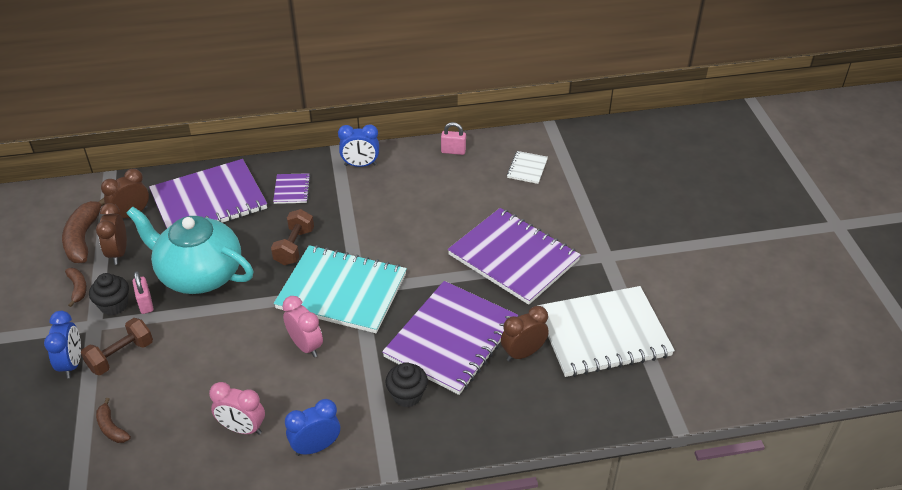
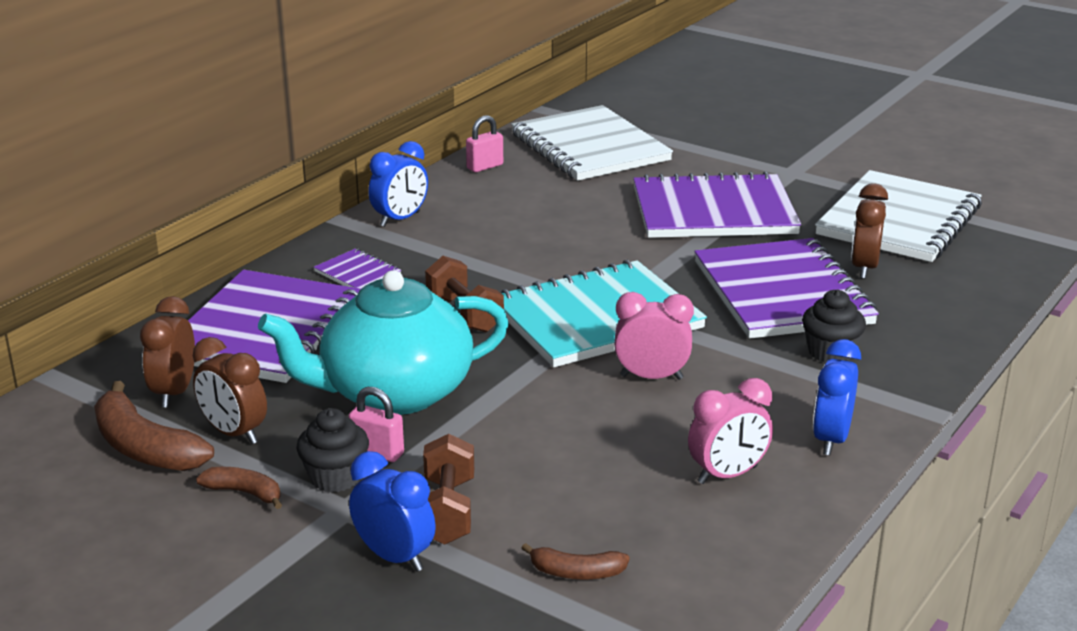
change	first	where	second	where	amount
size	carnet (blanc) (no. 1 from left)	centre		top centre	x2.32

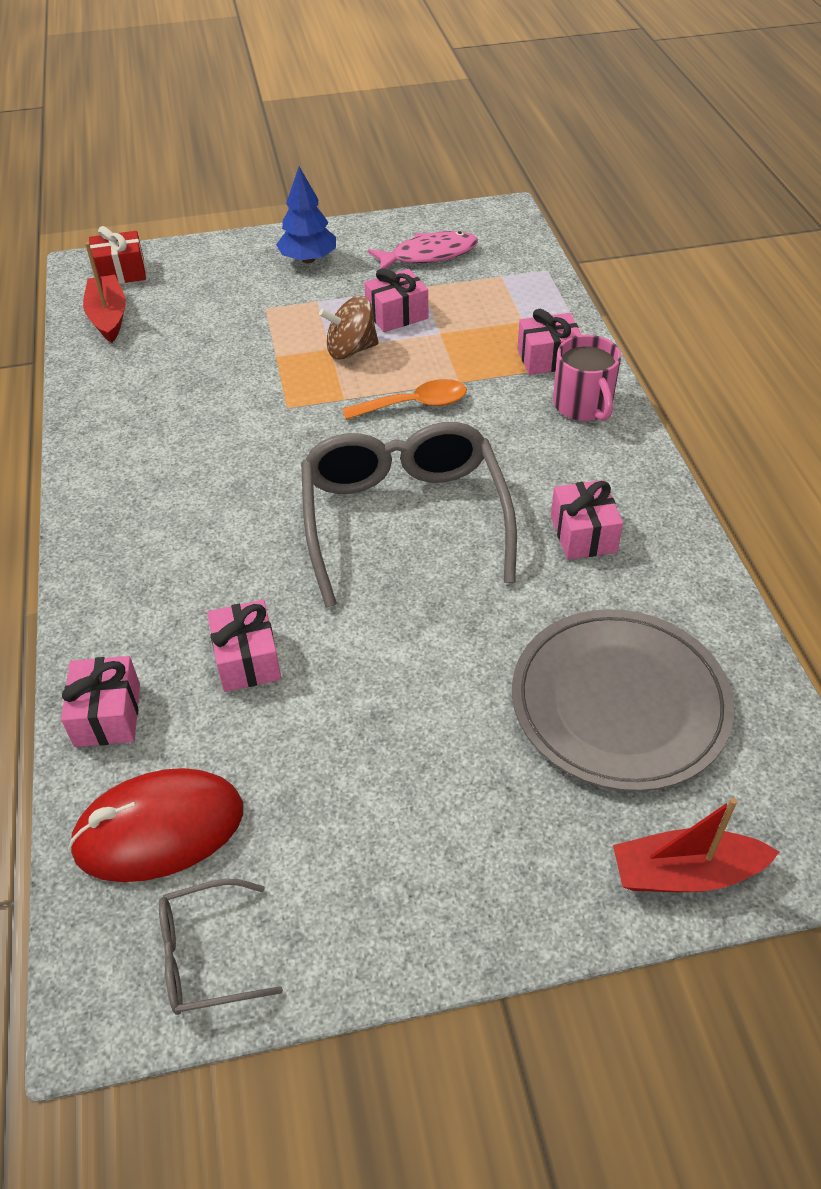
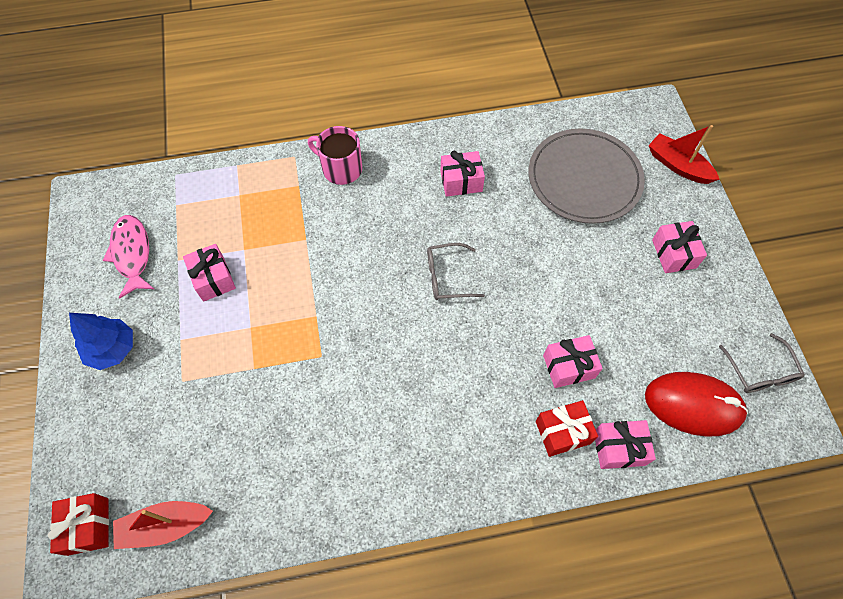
change	first	where	second	where	amount
spun	souris (rouge)	bottom left		bottom right	60 degrees counterclockwise
size	lunettes (gris) (no. 2 from left in the first image)	centre	lunettes (gris) (no. 1 from left)	centre	x0.46
missing	toupie (marron)	top centre			
missing	cuillère (orange)	centre			
relocated	cadeau (rose) (no. 4 from left in the first image)	top right	cadeau (rose) (no. 5 from left)	middle right	
spun	tasse (rose)	top right		top centre	135 degrees counterclockwise
spun	bateau (rouge) (no. 2 from left)	bottom right		top right	135 degrees clockwise
appeared			cadeau (rouge) (no. 2 from left)	bottom right	

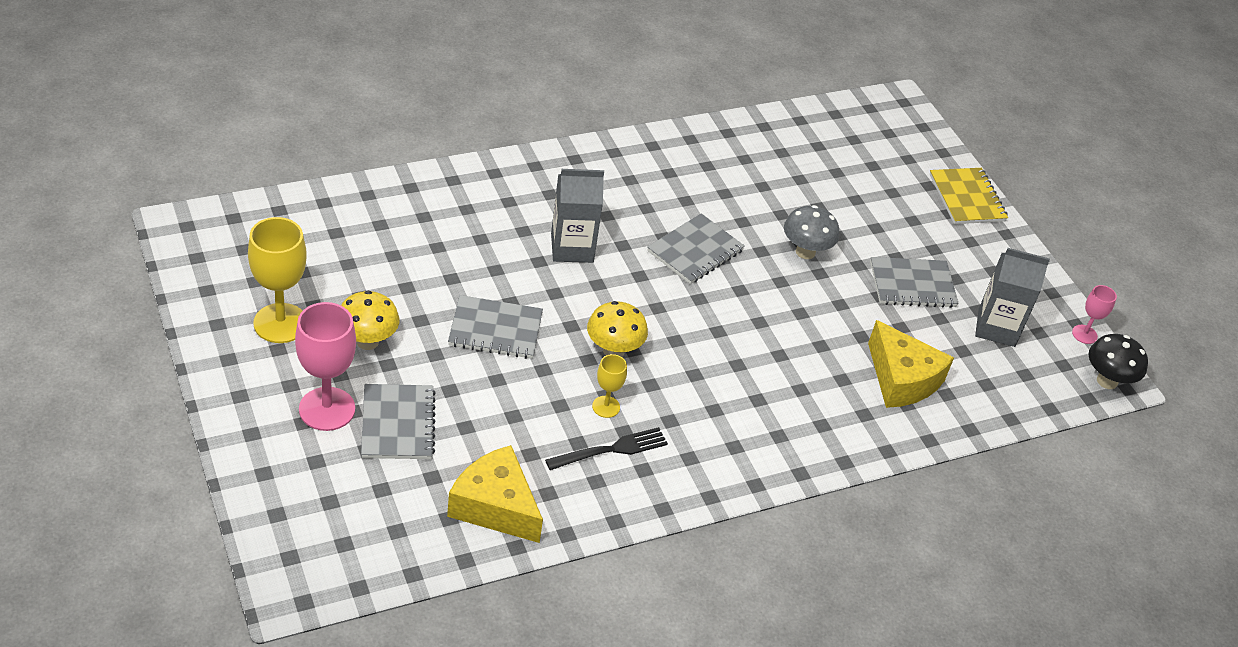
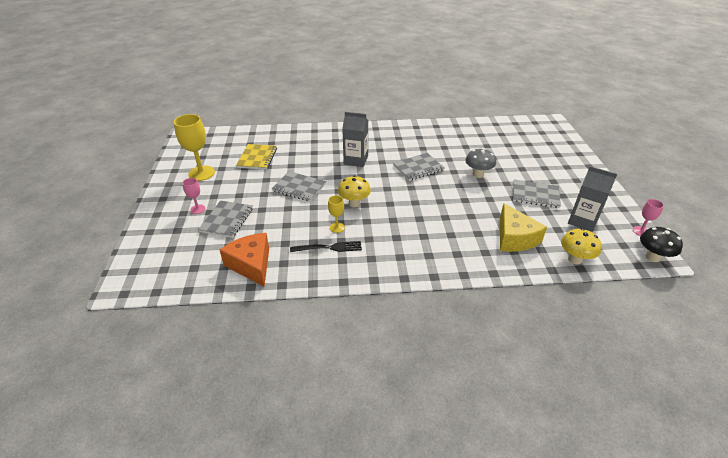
change	first	where	second	where	amount
size	verre à pied (rose) (no. 1 from left)	middle left		middle left	x0.52
relocated	champignon (jaune) (no. 1 from left in the first image)	middle left	champignon (jaune) (no. 2 from left)	middle right	
colour	fromage (jaune) (no. 1 from left)	bottom centre	fromage (orange)	centre	
relocated	carnet (jaune)	top right		centre	

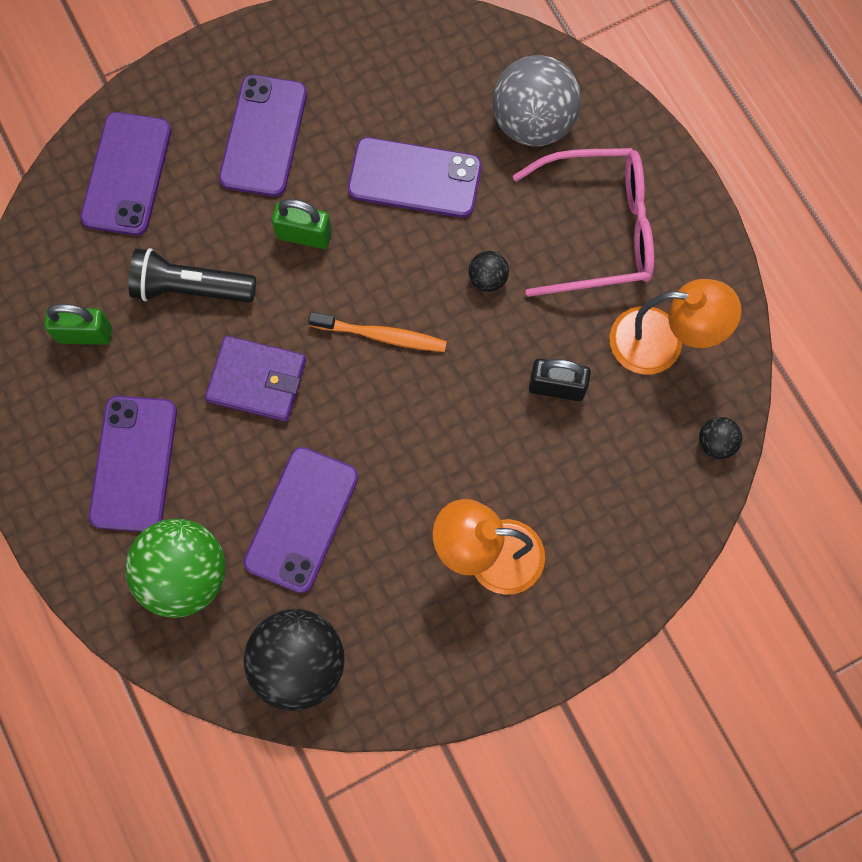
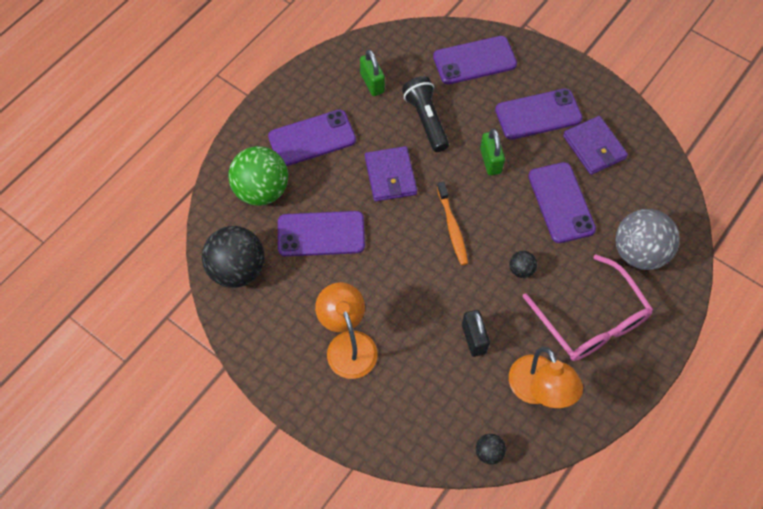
change	first	where	second	where	amount
appeared			portefeuille (violet) (no. 2 from left)	top right	

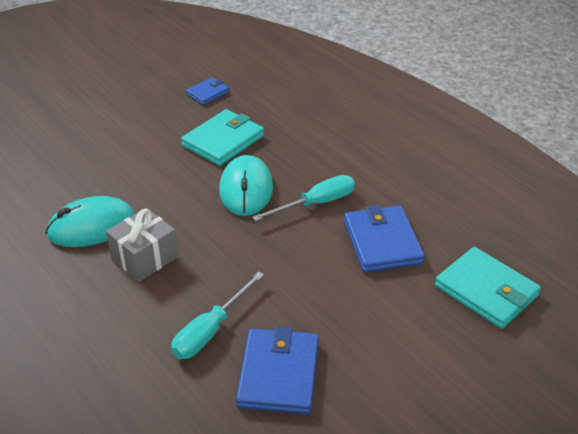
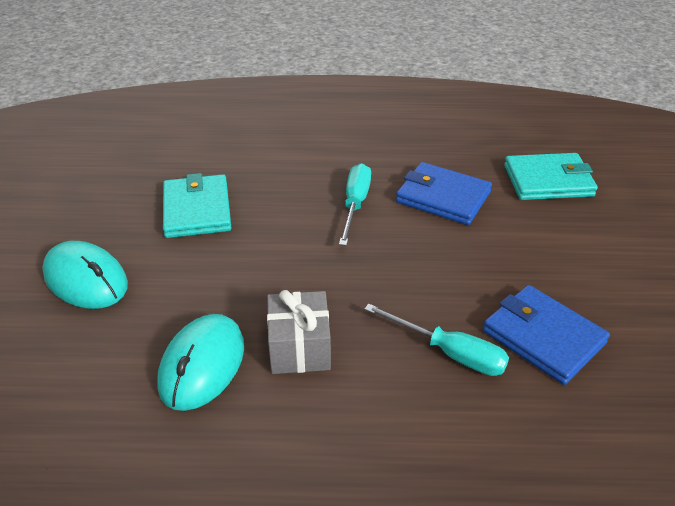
change	first	where	second	where	amount
spun	tournevis (turquoise) (no. 1 from left in the first image)	bottom centre	tournevis (turquoise) (no. 2 from left)	bottom centre	45 degrees counterclockwise
missing	portefeuille (bleu) (no. 1 from left)	top centre			
relocated	souris (turquoise) (no. 2 from left in the first image)	centre	souris (turquoise) (no. 1 from left)	middle left	

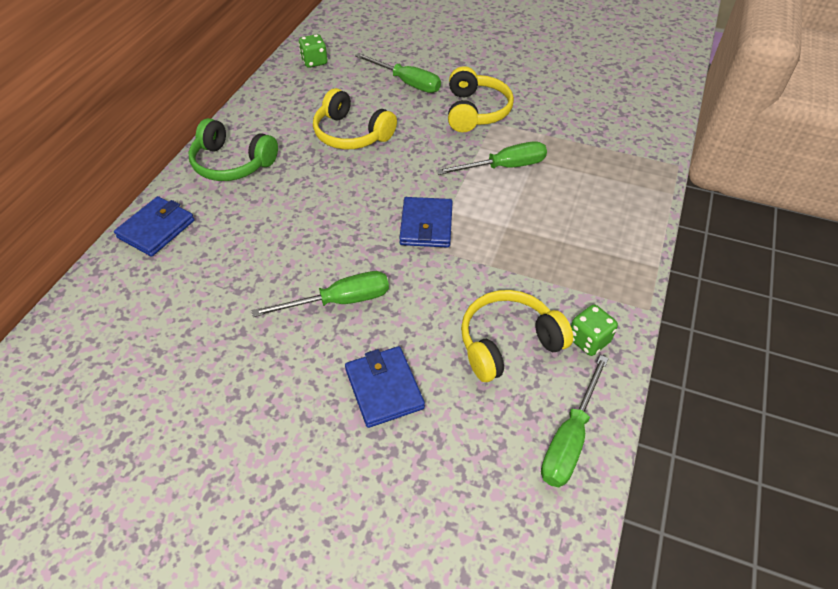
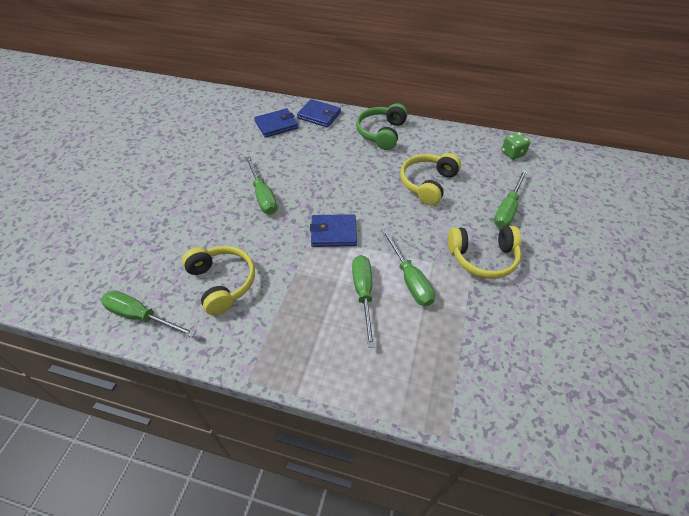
change	first	where	second	where	amount
relocated	portefeuille (bleu) (no. 2 from left in the first image)	centre	portefeuille (bleu) (no. 1 from left)	top centre	
missing	dé (vert) (no. 2 from left)	middle right			
appeared			tournevis (vert) (no. 3 from left)	centre	

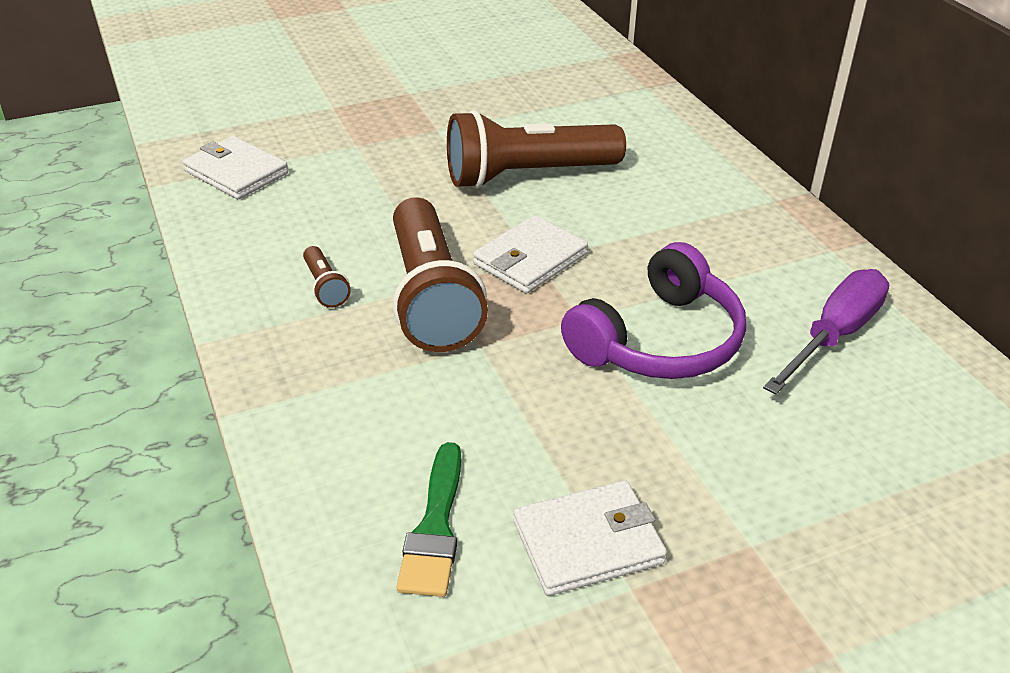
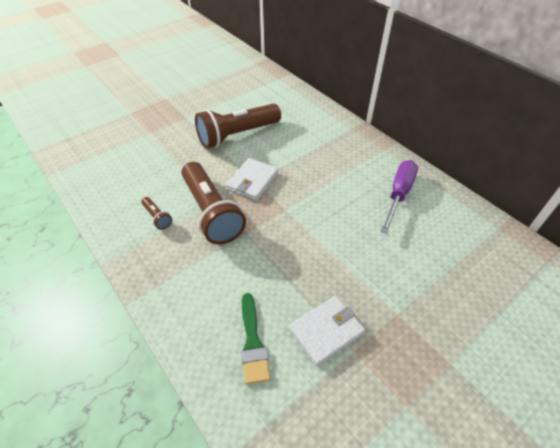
change	first	where	second	where	amount
missing	portefeuille (blanc) (no. 1 from left)	top left			
missing	casque audio (violet)	centre			

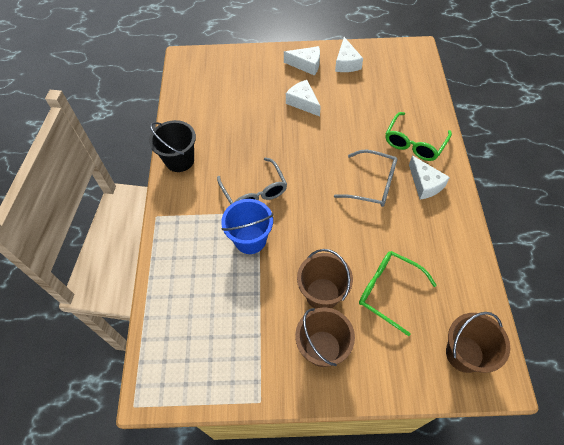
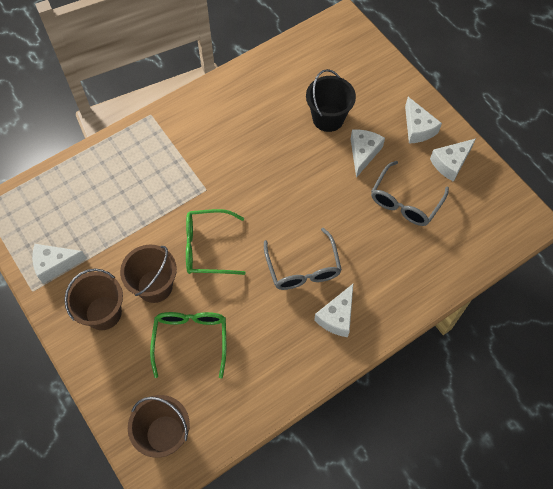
change	first	where	second	where	amount
relocated	seau (noir)	top left		top centre	
relocated	lunettes (gris) (no. 1 from left in the first image)	centre	lunettes (gris) (no. 2 from left)	middle right	
missing	seau (bleu)	centre			
relocated	lunettes (vert) (no. 2 from left)	top right		centre	
appeared			fromage (blanc) (no. 1 from left)	middle left	

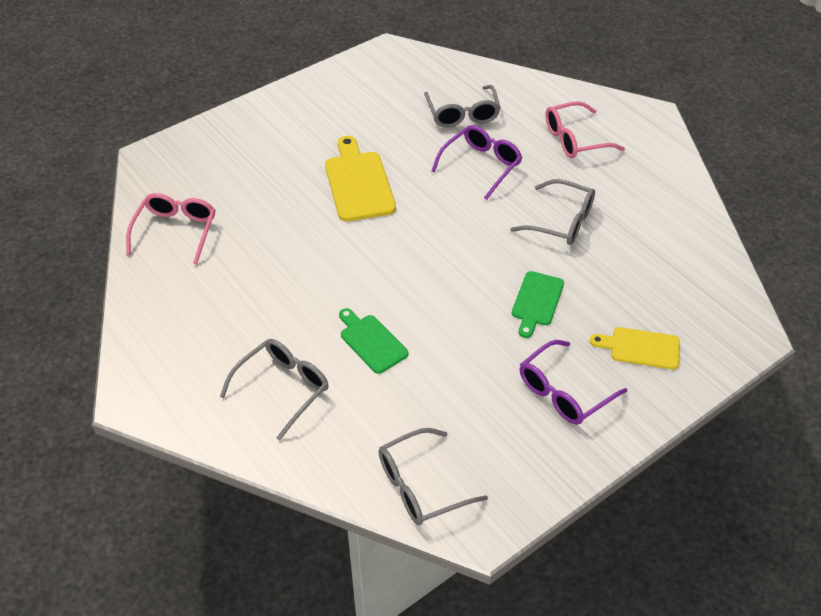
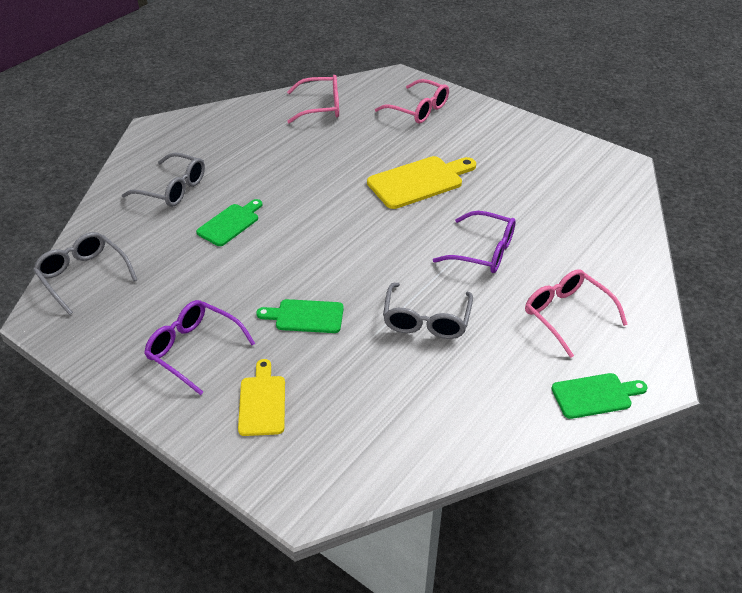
change	first	where	second	where	amount
missing	lunettes (gris) (no. 3 from left)	top centre			
appeared			lunettes (rose) (no. 2 from left)	top centre	
appeared			planche à découper (vert) (no. 3 from left)	bottom right	

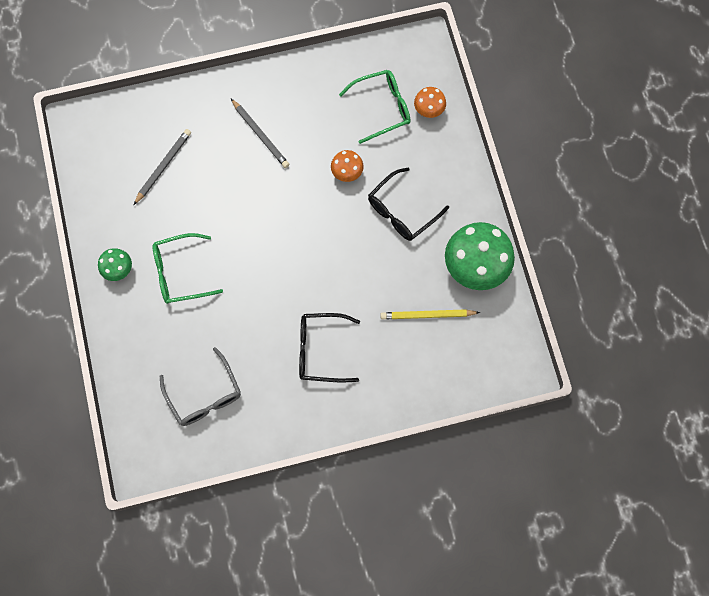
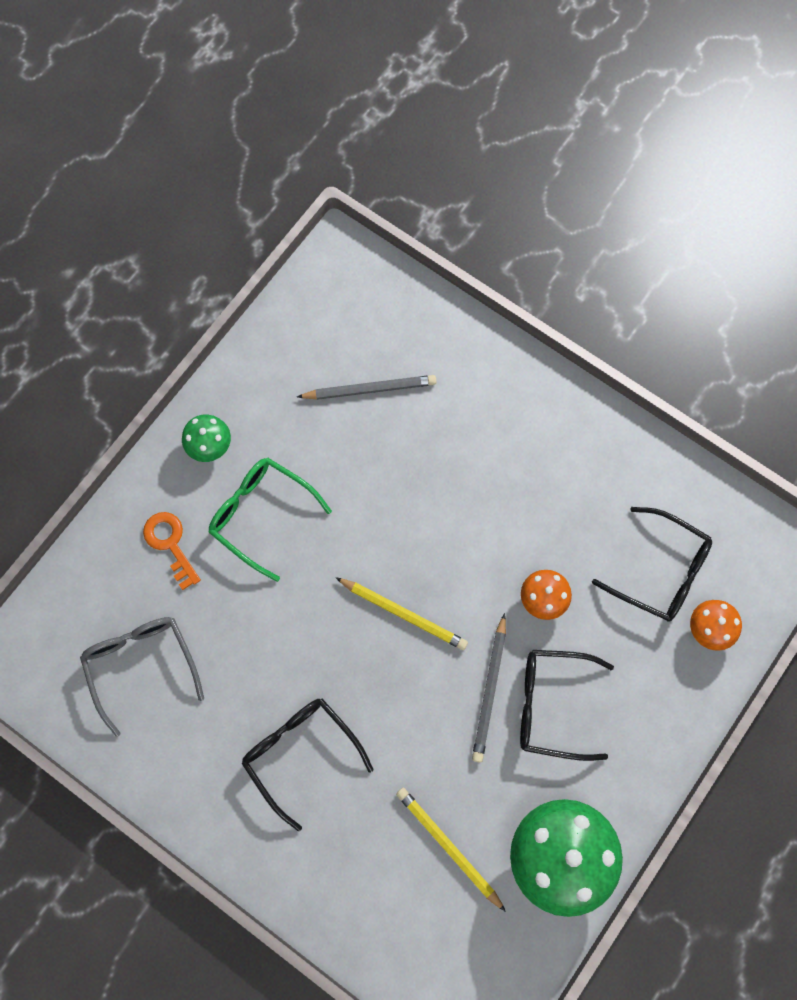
change	first	where	second	where	amount
spun	lunettes (gris)	middle left		bottom left	135 degrees clockwise
relocated	crayon (gris) (no. 2 from left)	top centre		bottom centre	
colour	lunettes (vert) (no. 2 from left)	top centre	lunettes (noir) (no. 3 from left)	middle right	
appeared			clé (orange)	middle left	
appeared			crayon (jaune) (no. 1 from left)	centre	

